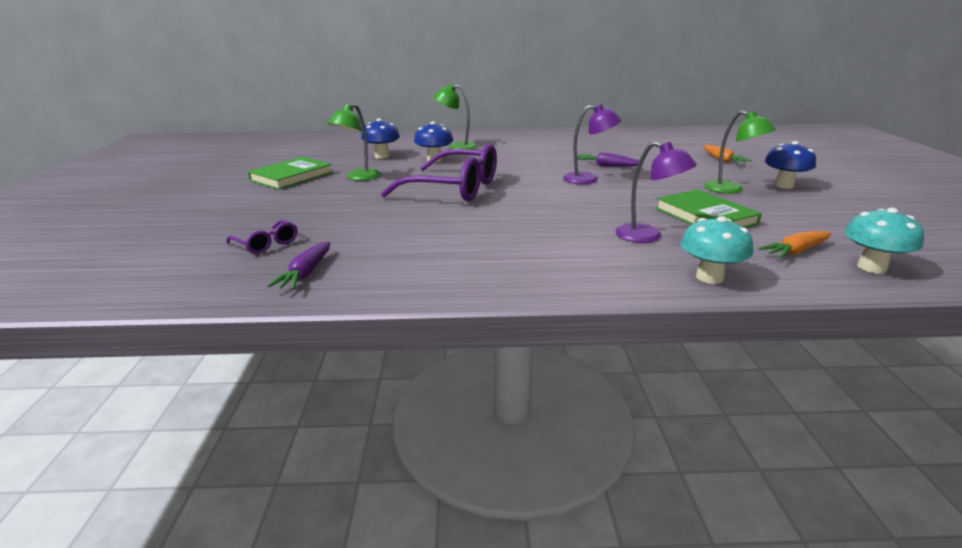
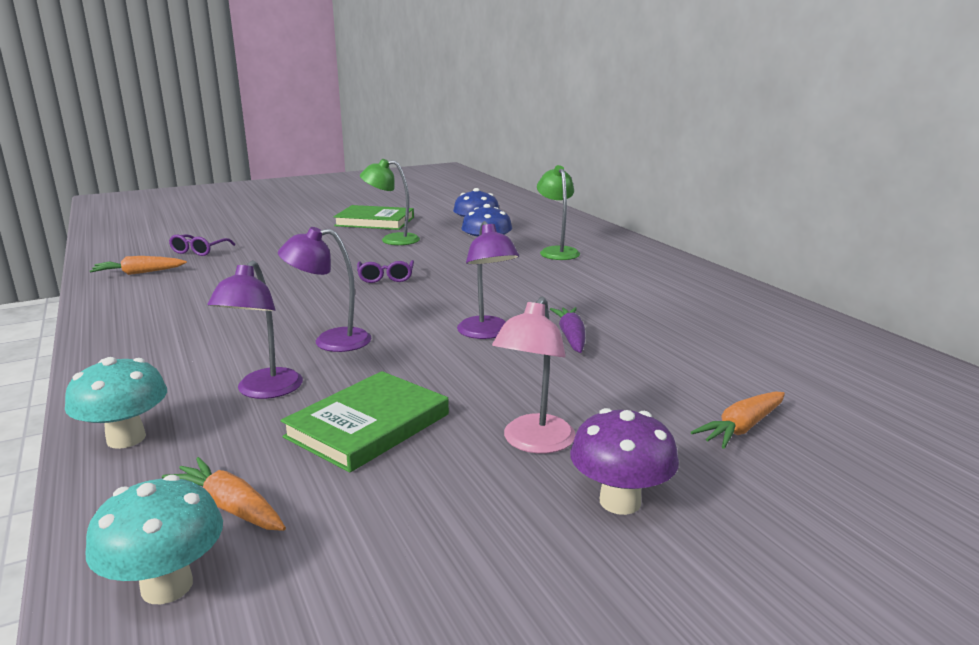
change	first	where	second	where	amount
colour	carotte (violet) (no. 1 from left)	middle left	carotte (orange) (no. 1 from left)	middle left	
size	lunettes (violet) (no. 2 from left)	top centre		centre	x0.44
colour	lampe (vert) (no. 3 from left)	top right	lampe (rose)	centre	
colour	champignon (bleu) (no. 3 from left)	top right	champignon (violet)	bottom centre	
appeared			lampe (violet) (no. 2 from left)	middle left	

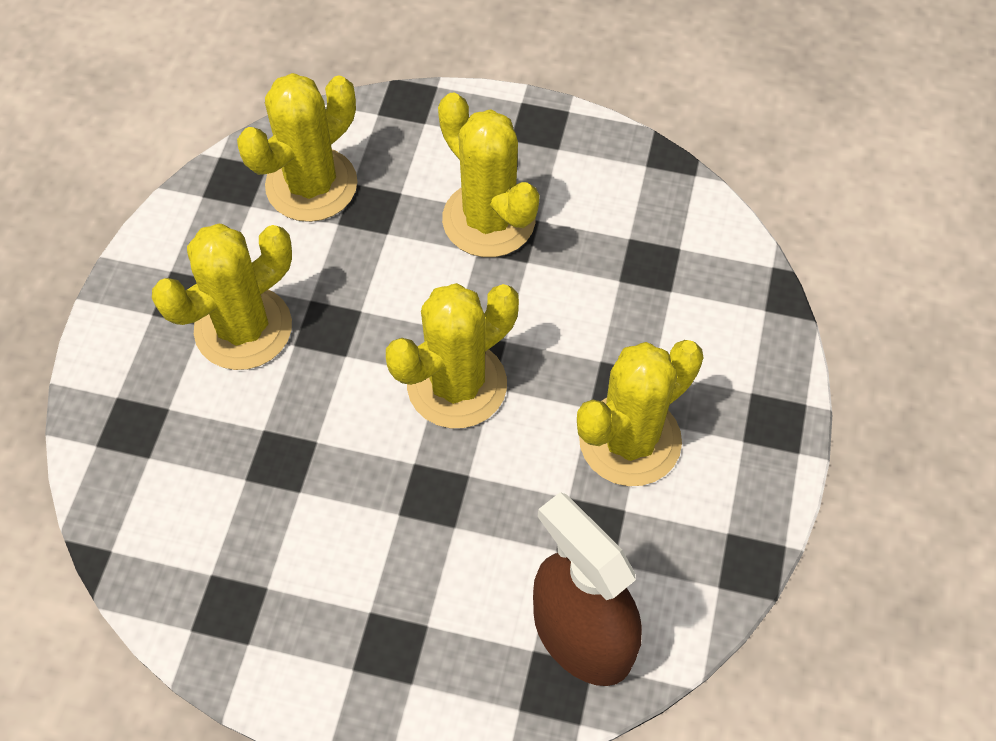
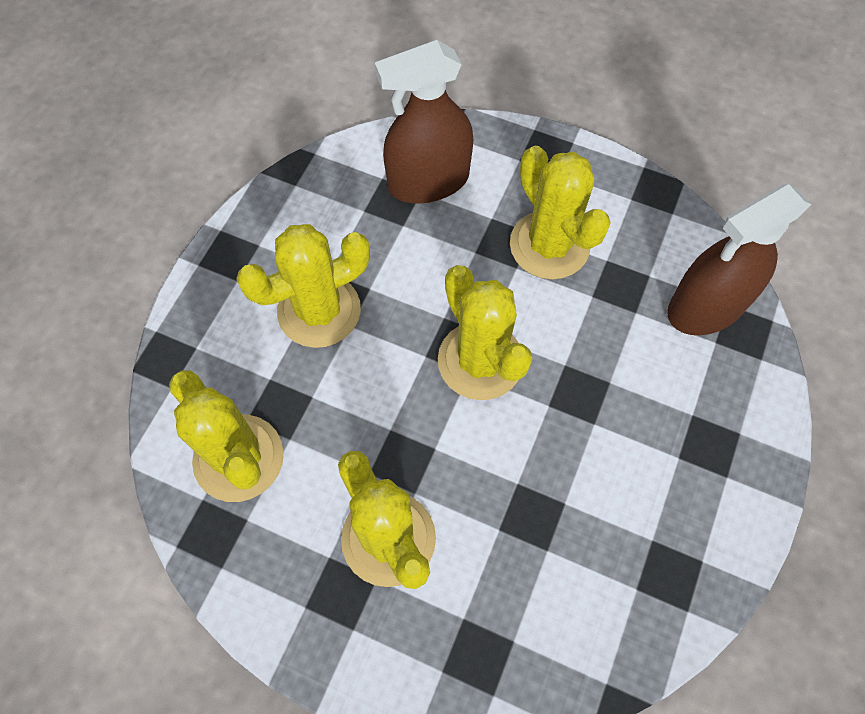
change	first	where	second	where	amount
appeared			vaporisateur (marron) (no. 1 from left)	top centre	

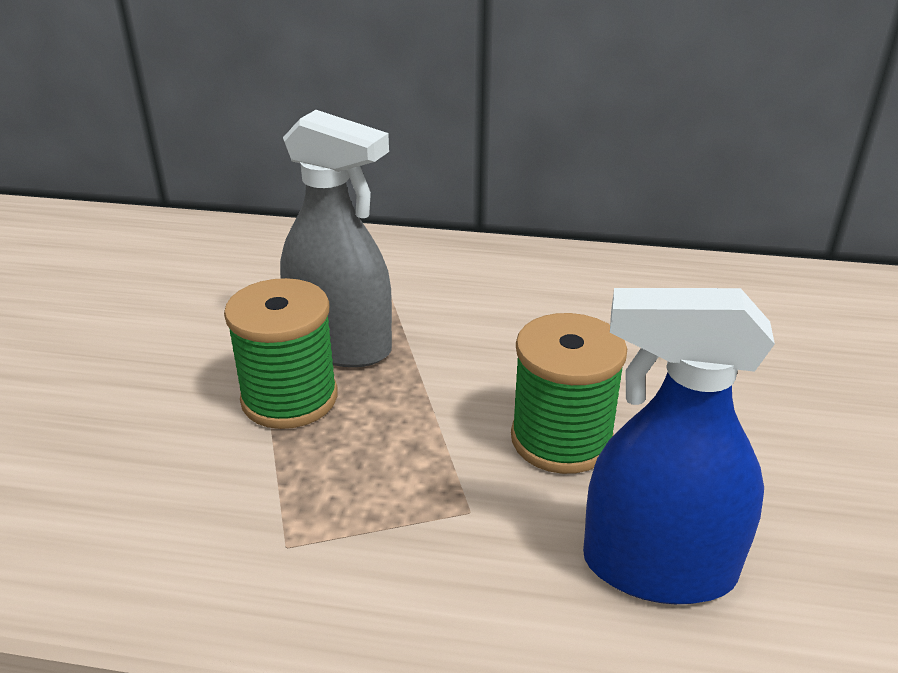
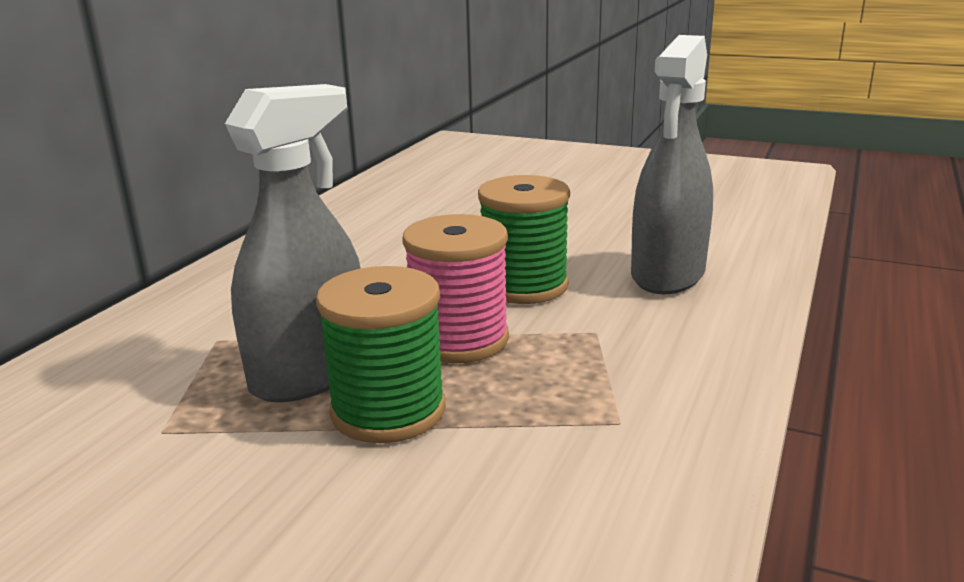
change	first	where	second	where	amount
colour	vaporisateur (bleu)	middle right	vaporisateur (gris) (no. 2 from left)	top right	
appeared			bobine (rose)	centre	

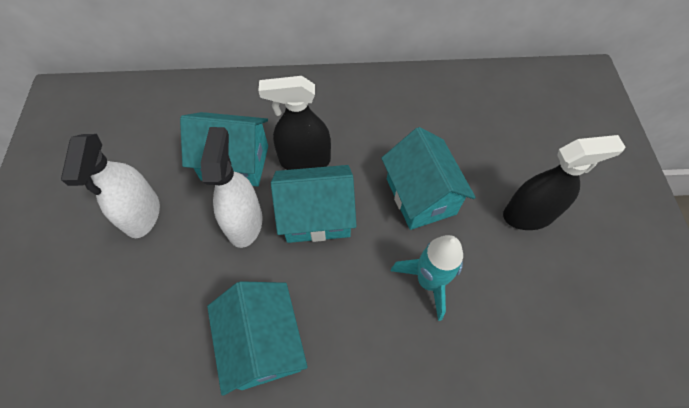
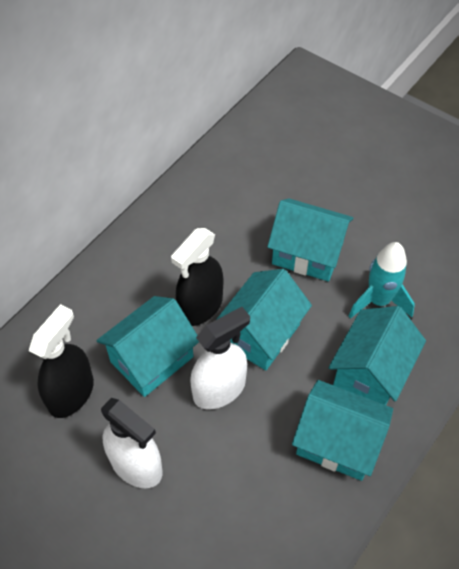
change	first	where	second	where	amount
spun	vaporisateur (blanc) (no. 2 from left)	centre		centre	105 degrees clockwise
relocated	vaporisateur (noir) (no. 2 from left in the first image)	middle right	vaporisateur (noir) (no. 1 from left)	middle left	
appeared			maison (turquoise) (no. 5 from left)	middle right	

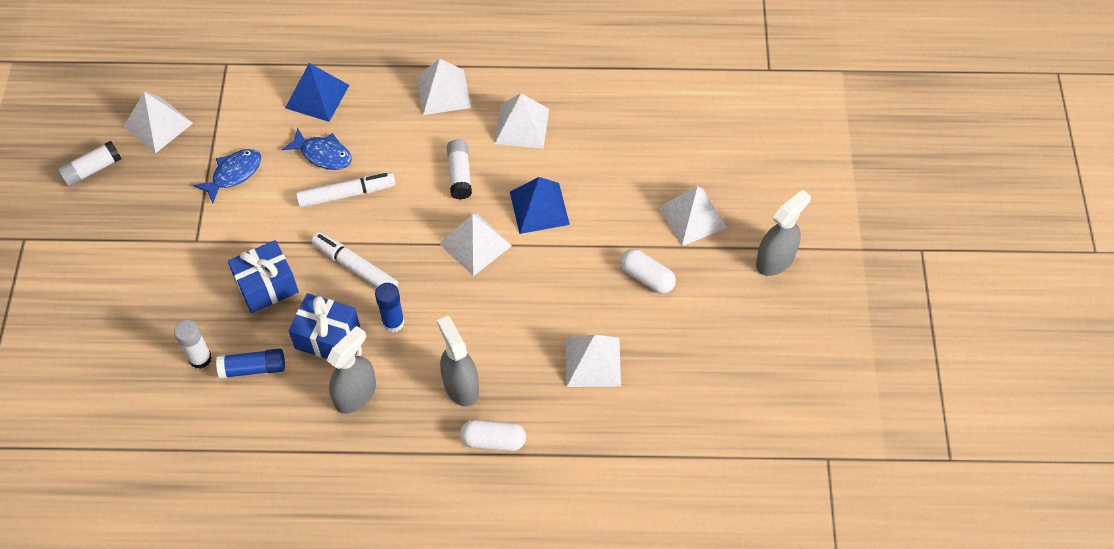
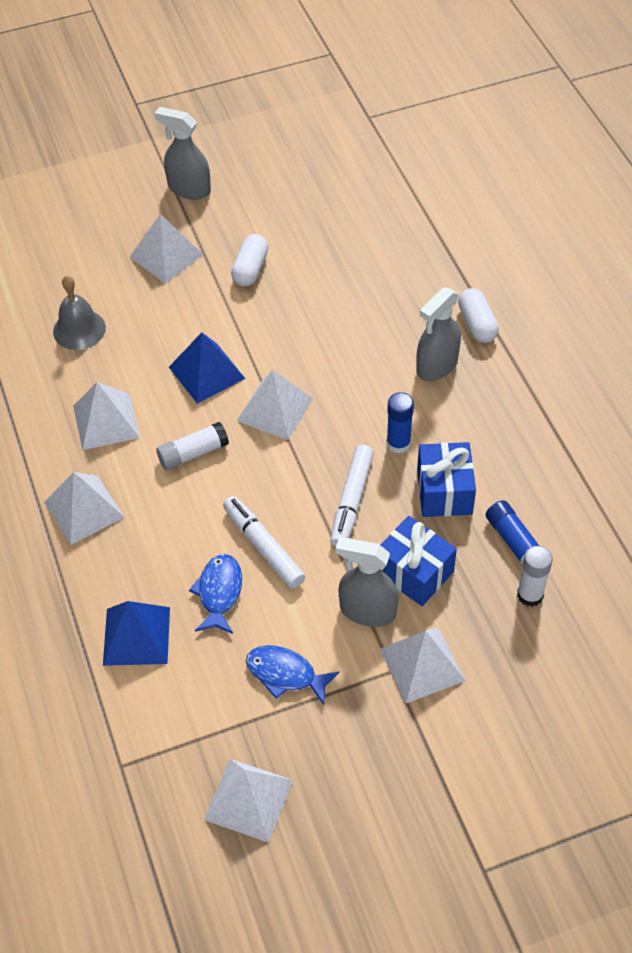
change	first	where	second	where	amount
missing	bâton de colle (blanc) (no. 1 from left)	top left			
relocated	vaporisateur (gris) (no. 1 from left in the first image)	bottom left	vaporisateur (gris) (no. 2 from left)	centre	
relocated	pyramide (blanc) (no. 5 from left in the first image)	centre	pyramide (blanc) (no. 6 from left)	bottom right	
appeared			cloche (gris)	top left	

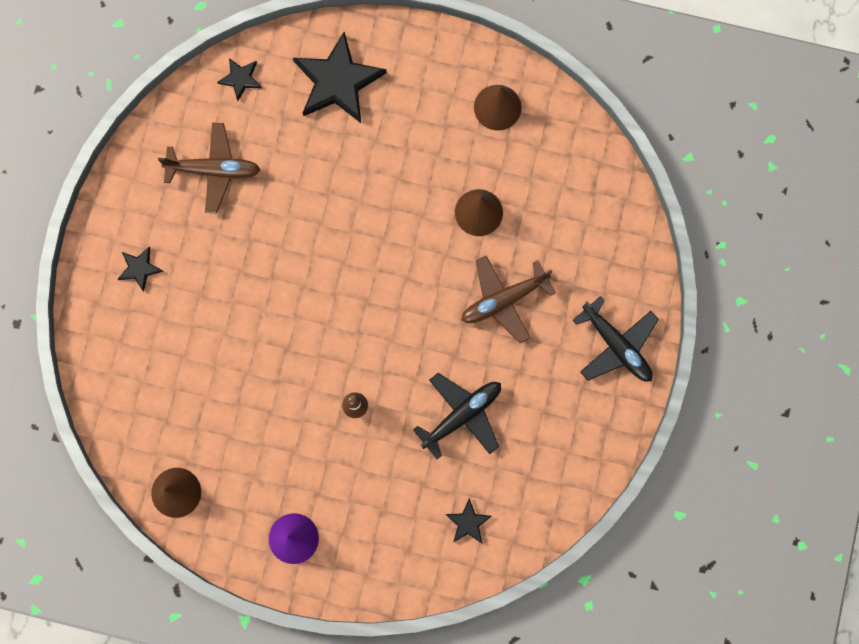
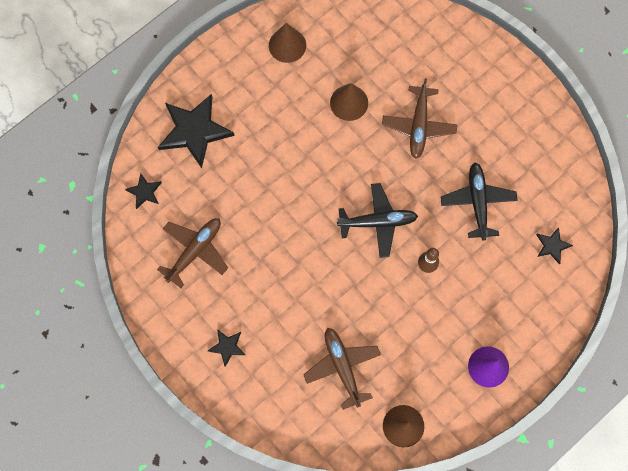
change	first	where	second	where	amount
relocated	avion (noir) (no. 2 from left in the first image)	middle right	avion (noir) (no. 1 from left)	centre	
appeared			avion (marron) (no. 2 from left)	bottom centre	

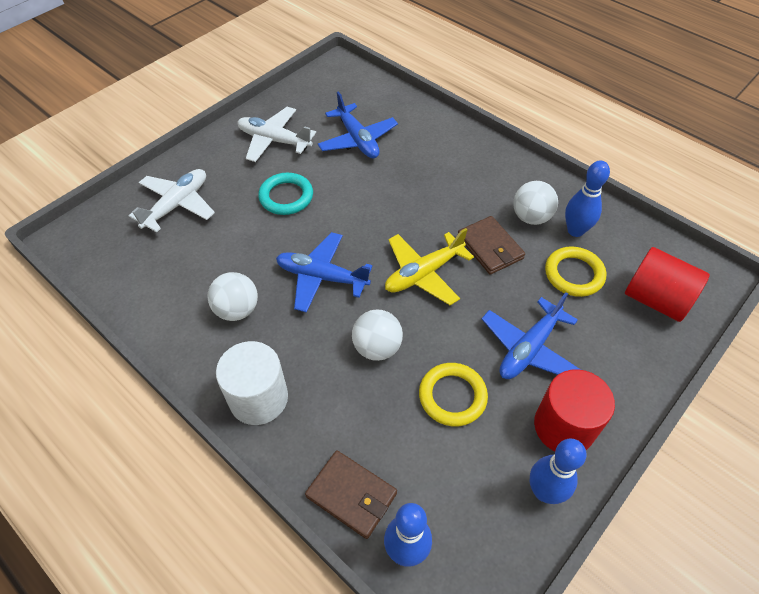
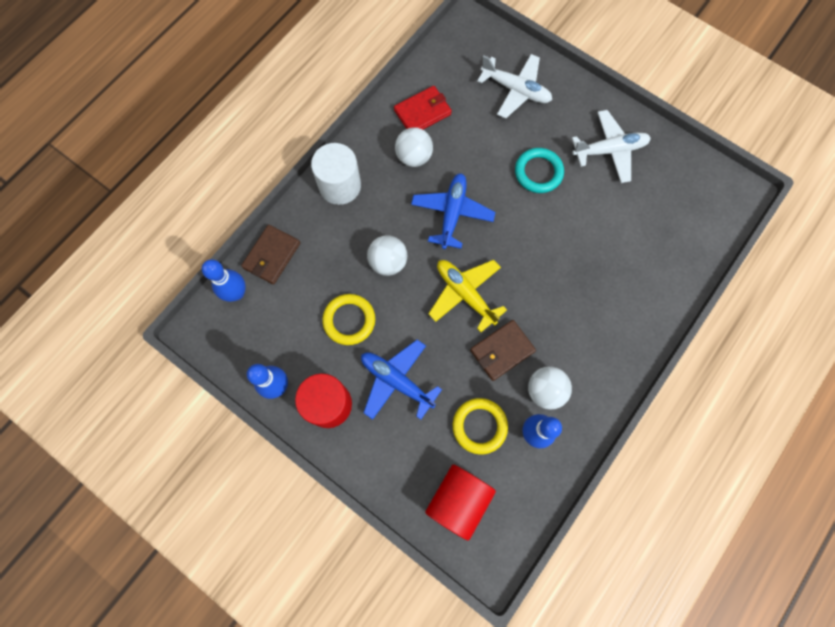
change	first	where	second	where	amount
spun	avion (blanc) (no. 2 from left)	top centre		top right	60 degrees clockwise
missing	avion (bleu) (no. 2 from left)	top centre			
appeared			portefeuille (rouge)	top centre	

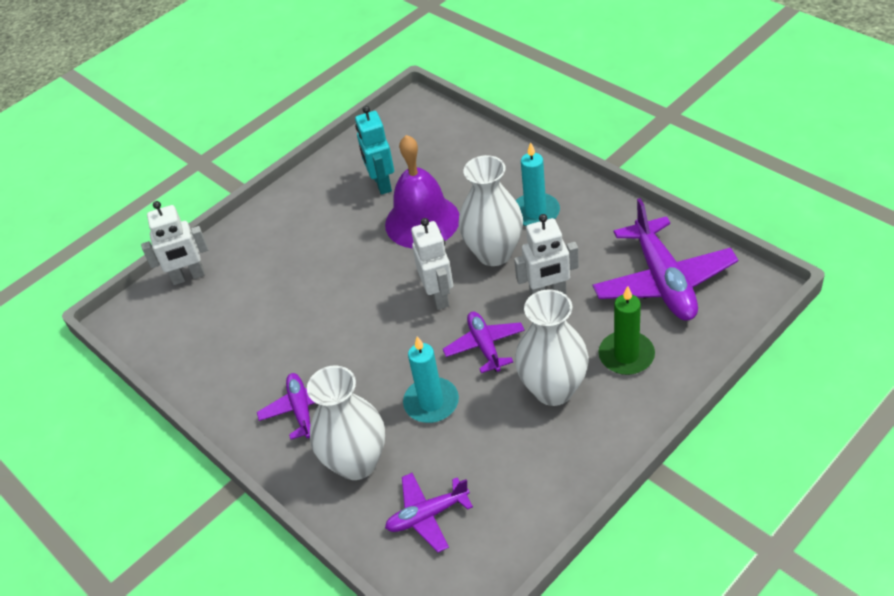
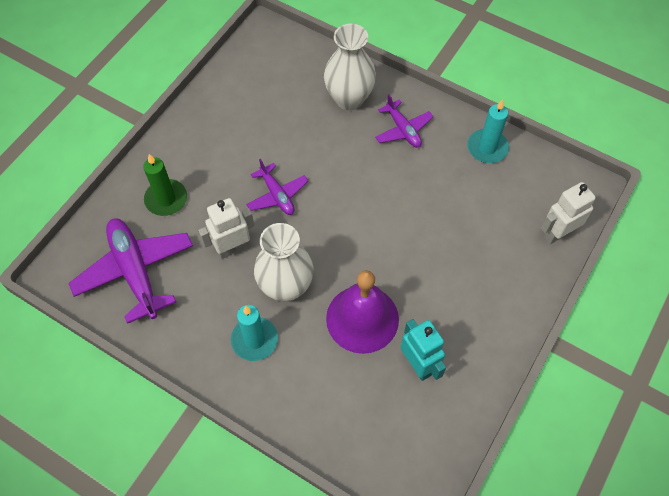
change	first	where	second	where	amount
missing	avion (violet) (no. 2 from left)	bottom centre			
relocated	bougie (turquoise) (no. 1 from left in the first image)	centre	bougie (turquoise) (no. 2 from left)	top right	
missing	robot (blanc) (no. 2 from left)	centre			
missing	vase (blanc) (no. 3 from left)	centre			

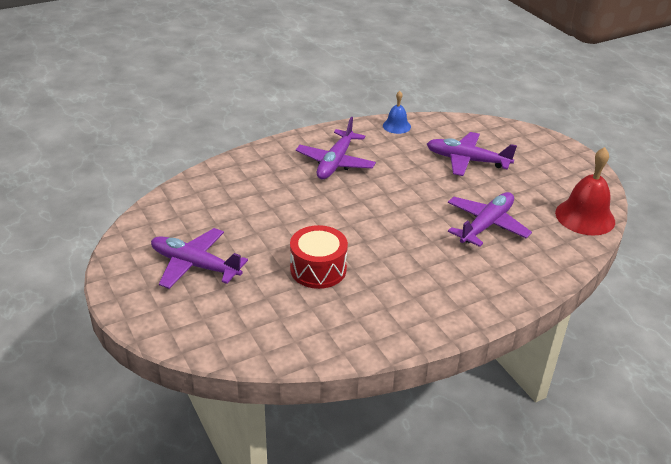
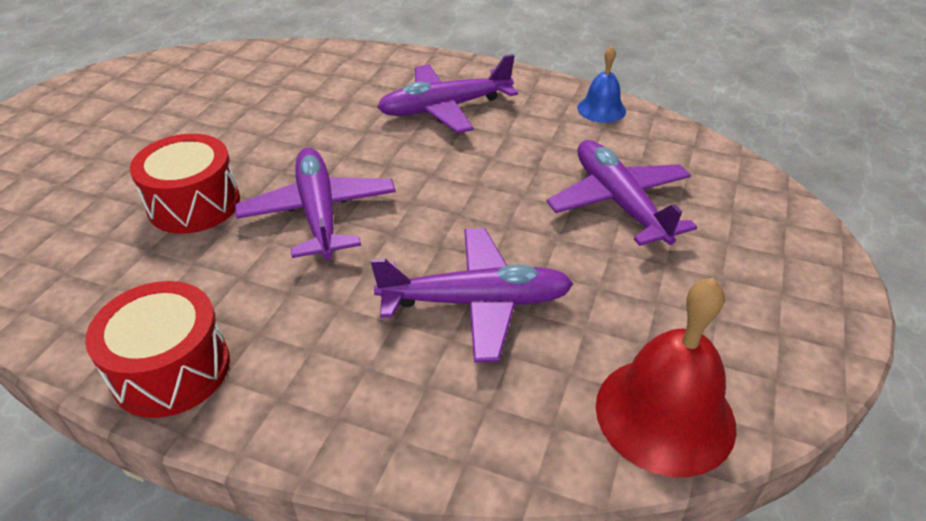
change	first	where	second	where	amount
relocated	avion (violet) (no. 1 from left)	middle left		centre	
appeared			tambour (rouge) (no. 1 from left)	bottom left	

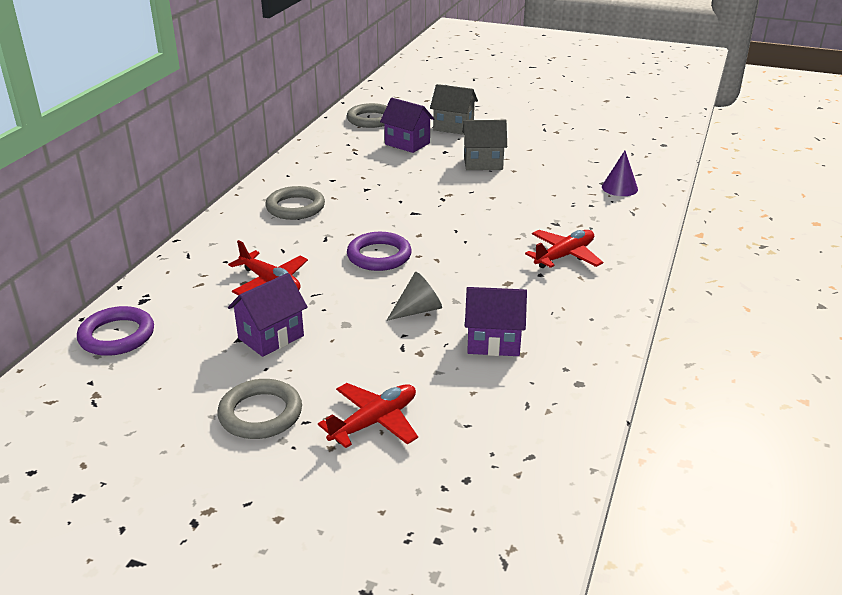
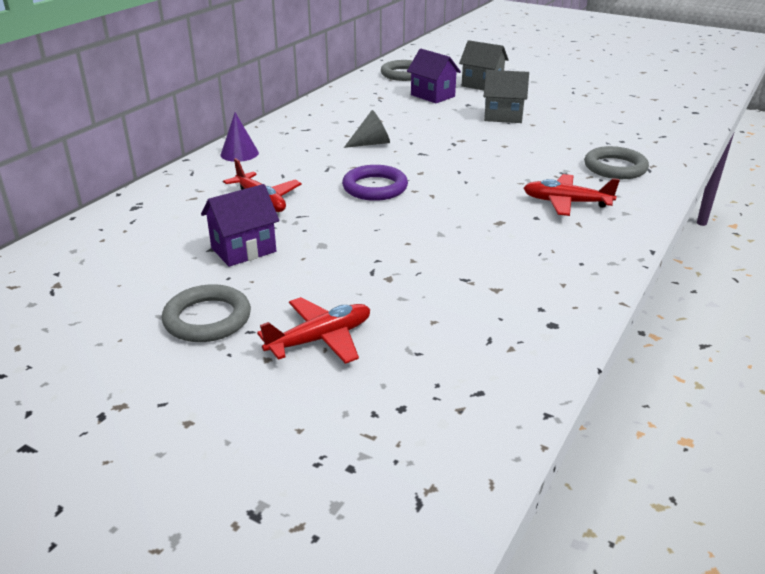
change	first	where	second	where	amount
missing	anneau (violet) (no. 1 from left)	middle left			
relocated	anneau (gris) (no. 2 from left in the first image)	centre	anneau (gris) (no. 3 from left)	top right	
relocated	cône (gris)	centre		top centre	
missing	maison (violet) (no. 3 from left)	centre			
spun	avion (rouge) (no. 3 from left)	middle right		middle right	135 degrees counterclockwise
relocated	cône (violet)	top right		top left	

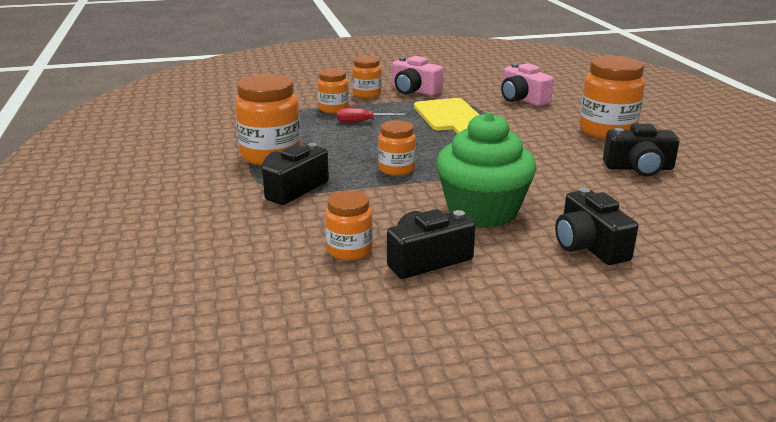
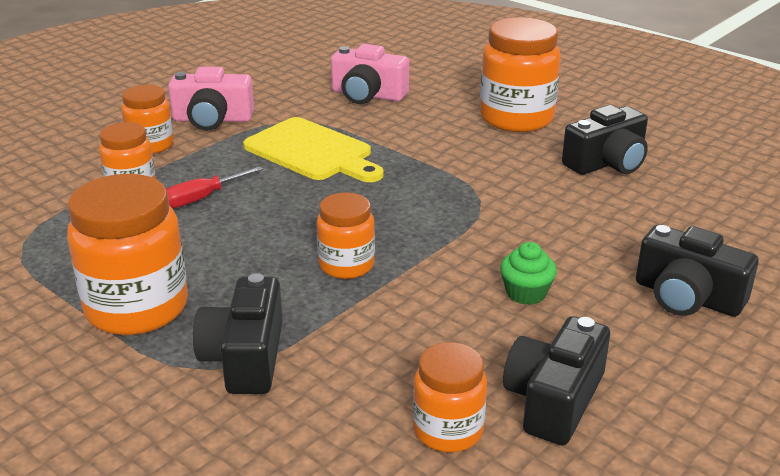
change	first	where	second	where	amount
size	muffin (vert)	centre		middle right	x0.41

